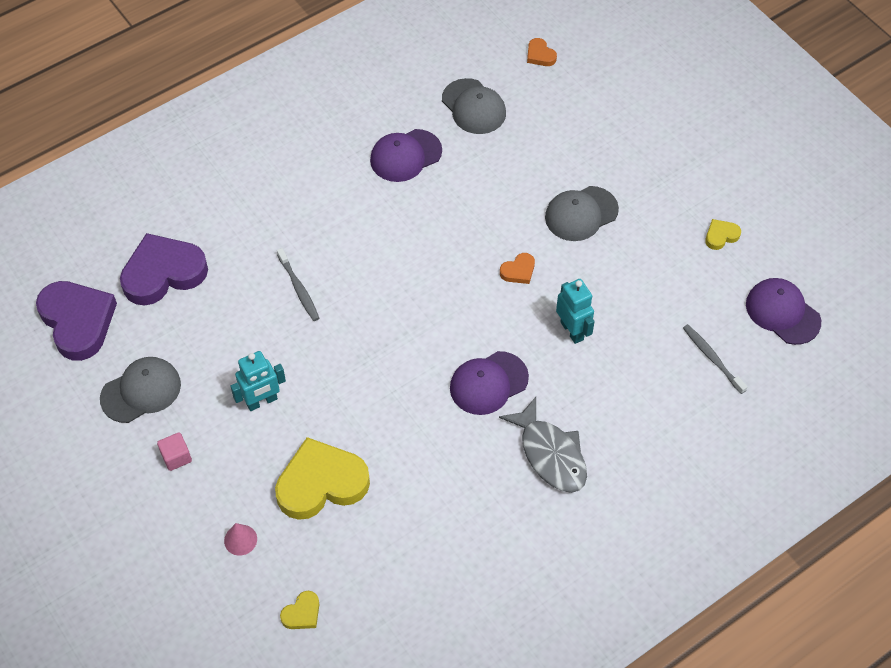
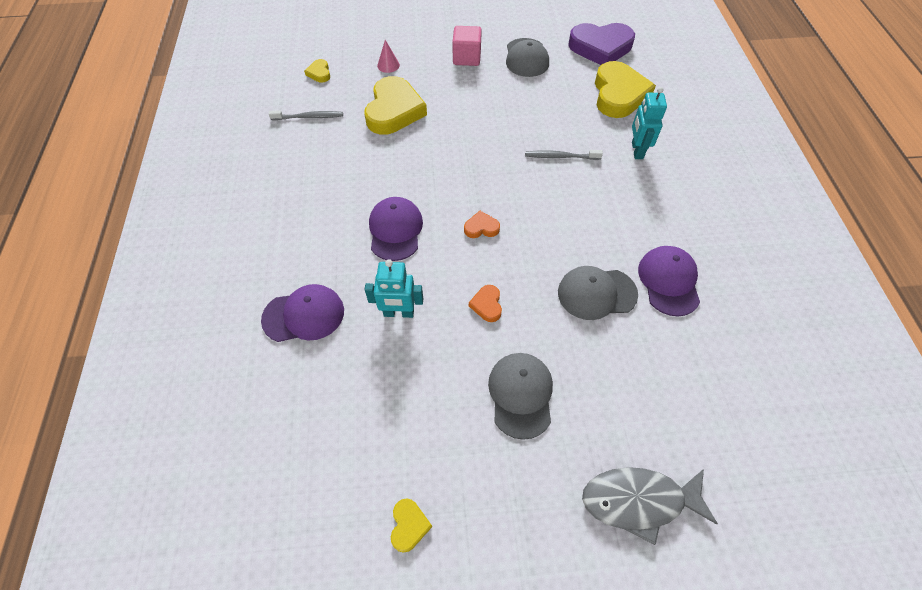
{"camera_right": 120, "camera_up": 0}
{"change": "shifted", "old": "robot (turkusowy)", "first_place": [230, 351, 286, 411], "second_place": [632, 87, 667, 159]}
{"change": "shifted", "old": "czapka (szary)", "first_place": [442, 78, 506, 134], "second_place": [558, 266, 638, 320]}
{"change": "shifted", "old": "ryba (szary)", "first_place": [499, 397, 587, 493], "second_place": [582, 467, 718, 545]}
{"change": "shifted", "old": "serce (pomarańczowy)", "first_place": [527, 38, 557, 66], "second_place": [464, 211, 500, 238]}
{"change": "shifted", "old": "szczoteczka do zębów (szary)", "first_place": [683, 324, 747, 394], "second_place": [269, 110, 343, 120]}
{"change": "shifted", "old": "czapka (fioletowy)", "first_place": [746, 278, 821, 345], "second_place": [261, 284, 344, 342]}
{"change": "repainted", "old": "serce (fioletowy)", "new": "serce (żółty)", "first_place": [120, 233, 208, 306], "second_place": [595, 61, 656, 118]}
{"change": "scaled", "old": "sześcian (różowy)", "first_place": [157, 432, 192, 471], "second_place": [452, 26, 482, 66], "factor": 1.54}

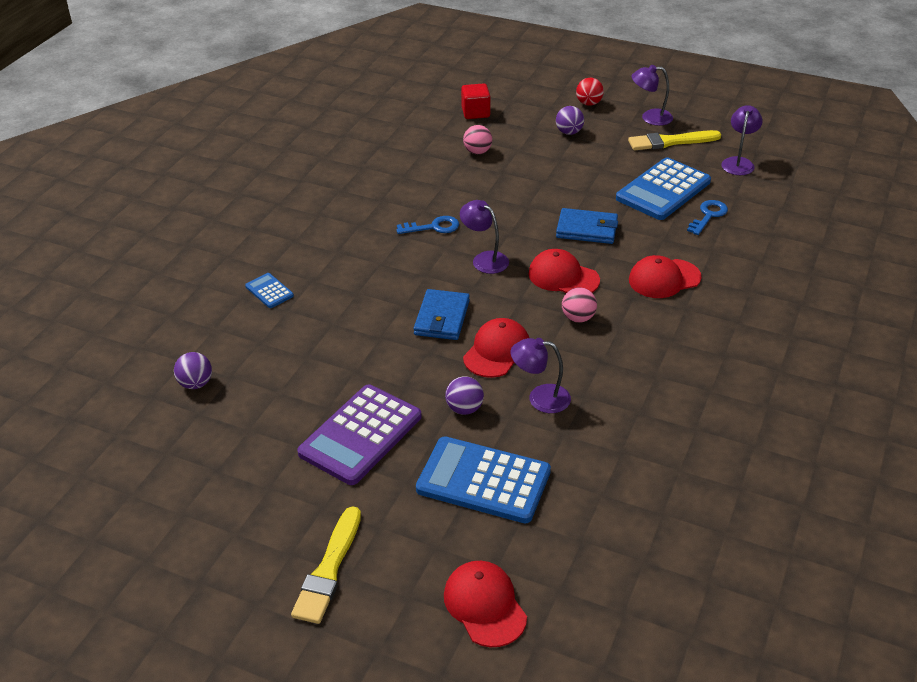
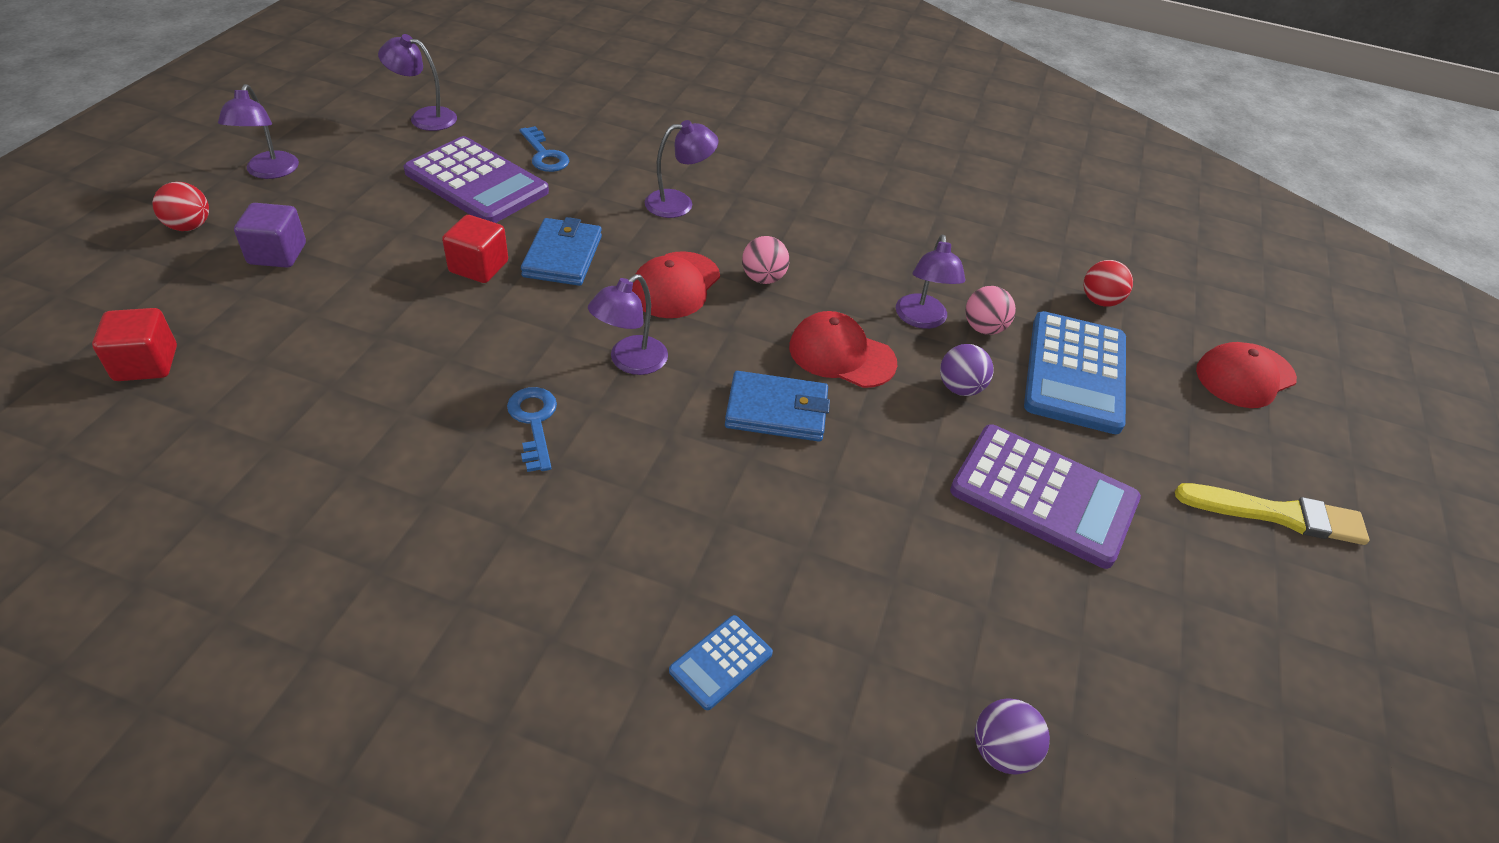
{"camera_right": -100, "camera_up": 5}
{"change": "gone", "old": "pędzel (żółty)", "first_place": [628, 130, 721, 150]}
{"change": "new", "new": "sześcian (czerwony)", "second_place": [442, 215, 508, 283]}
{"change": "new", "new": "piłka (czerwony)", "second_place": [1084, 260, 1133, 307]}
{"change": "shifted", "old": "piłka (różowy)", "first_place": [463, 125, 492, 154], "second_place": [965, 286, 1016, 335]}
{"change": "swapped", "old": "piłka (fioletowy)", "new": "sześcian (fioletowy)", "first_place": [556, 106, 584, 135], "second_place": [234, 203, 306, 268]}
{"change": "swapped", "old": "czapka (czerwony)", "new": "lampka (fioletowy)", "first_place": [629, 255, 702, 298], "second_place": [645, 120, 718, 218]}
{"change": "repainted", "old": "kalkulator (niebieski)", "new": "kalkulator (fioletowy)", "first_place": [616, 157, 711, 220], "second_place": [404, 136, 549, 223]}
{"change": "rotated", "old": "klucz (niebieski)", "first_place": [687, 200, 728, 235], "second_place": [520, 126, 569, 172], "degrees": -150}

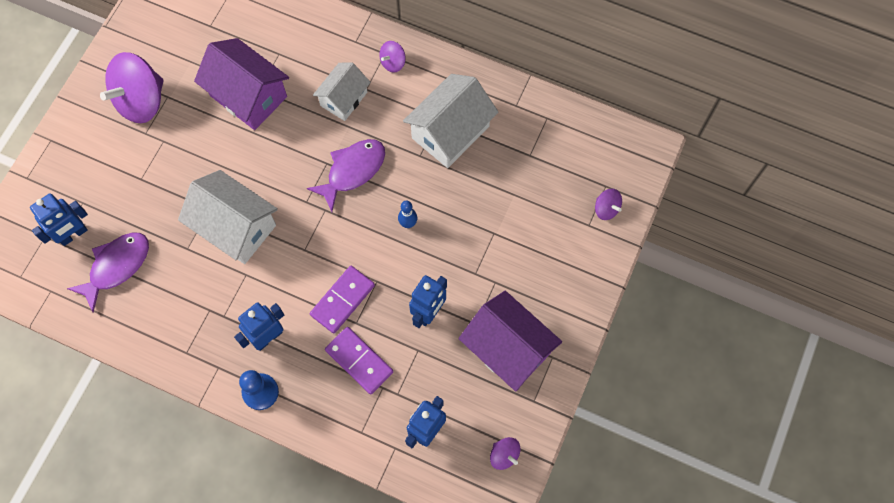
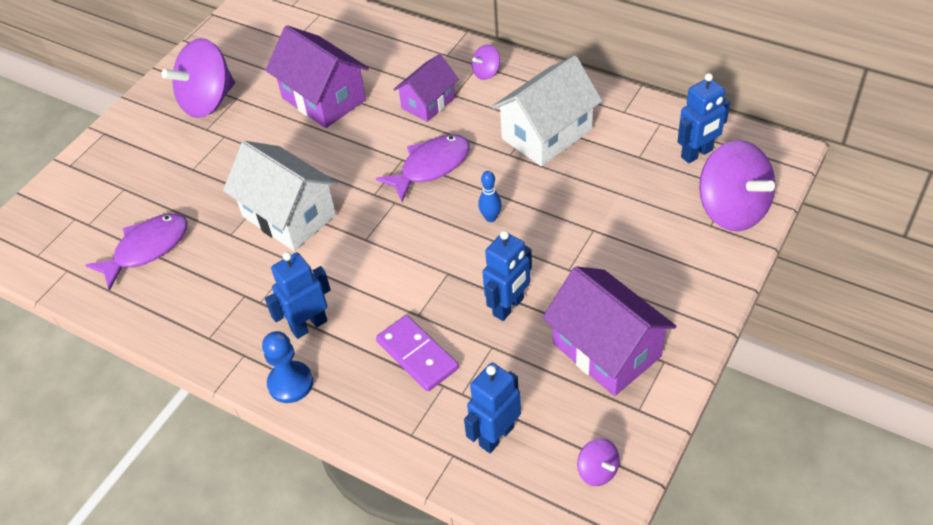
{"camera_right": 10, "camera_up": -20}
{"change": "gone", "old": "kostka domina (fioletowy)", "first_place": [310, 266, 375, 333]}
{"change": "shifted", "old": "robot (niebieski)", "first_place": [30, 193, 88, 246], "second_place": [677, 73, 730, 163]}
{"change": "repainted", "old": "domek (biały)", "new": "domek (fioletowy)", "first_place": [313, 62, 371, 121], "second_place": [393, 54, 459, 122]}
{"change": "scaled", "old": "bączek (fioletowy)", "first_place": [595, 189, 622, 220], "second_place": [699, 140, 775, 231], "factor": 2.21}

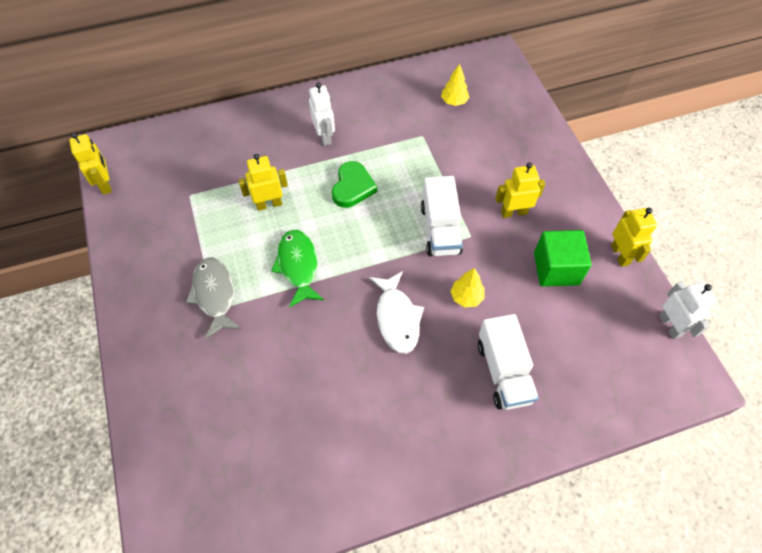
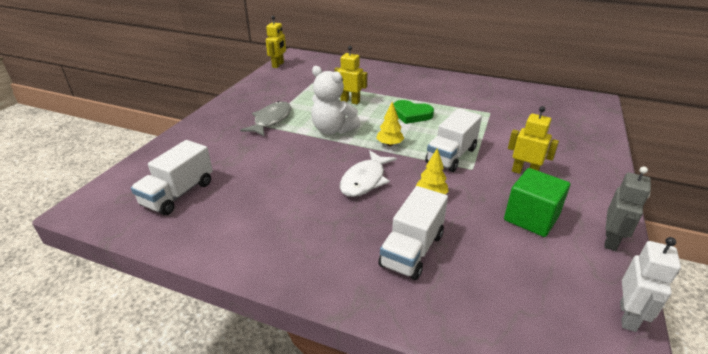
{"camera_right": 40, "camera_up": -25}
{"change": "gone", "old": "robot (biały)", "first_place": [309, 82, 335, 146]}
{"change": "new", "new": "ciężarówka (biały)", "second_place": [131, 140, 213, 215]}
{"change": "shifted", "old": "drzewko (żółty)", "first_place": [441, 64, 470, 106], "second_place": [376, 102, 404, 146]}
{"change": "swapped", "old": "ryba (zielony)", "new": "miś (biały)", "first_place": [271, 230, 324, 308], "second_place": [311, 66, 360, 135]}
{"change": "repainted", "old": "robot (żółty)", "new": "robot (szary)", "first_place": [611, 208, 657, 267], "second_place": [604, 166, 651, 251]}
{"change": "rotated", "old": "serce (zielony)", "first_place": [332, 161, 377, 208], "second_place": [393, 100, 434, 124], "degrees": 60}

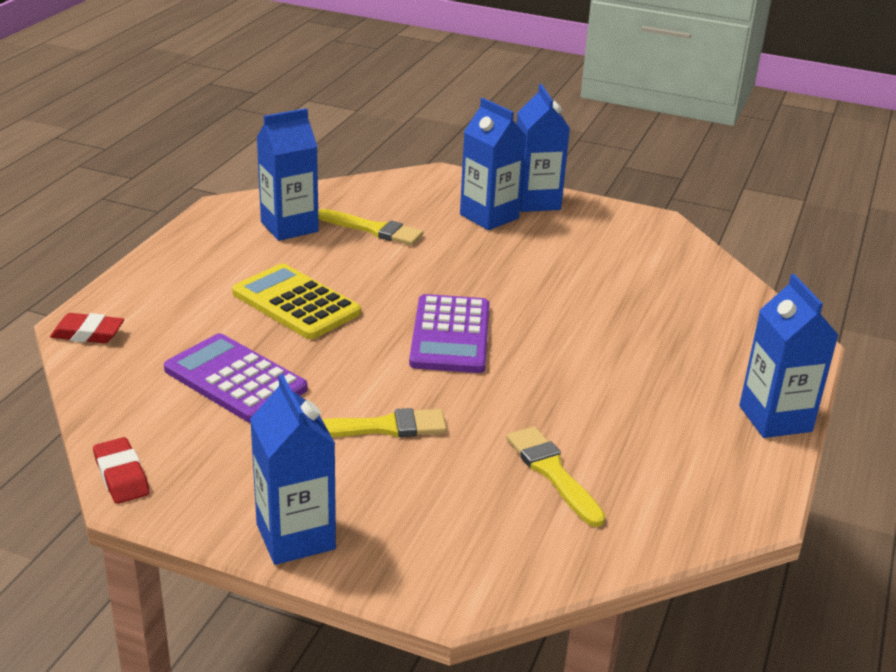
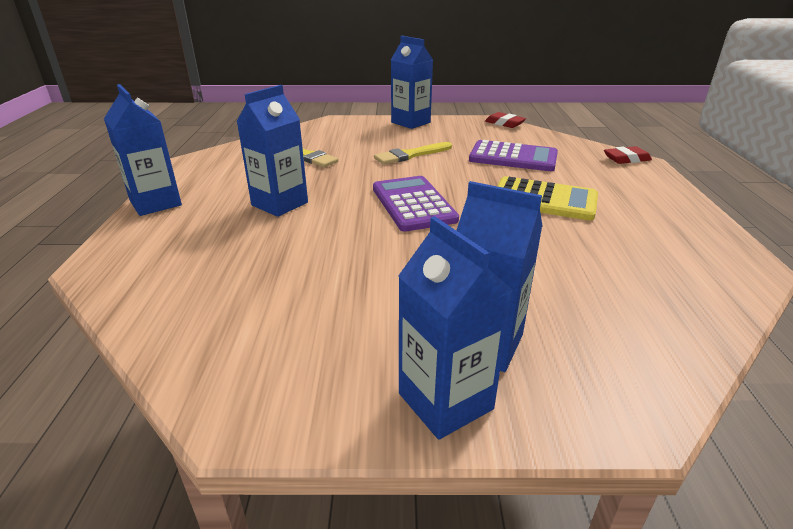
{"camera_right": 160, "camera_up": 0}
{"change": "gone", "old": "pędzel (żółty)", "first_place": [318, 209, 423, 245]}
{"change": "shifted", "old": "karton mleka (niebieski)", "first_place": [256, 108, 319, 241], "second_place": [237, 85, 308, 217]}

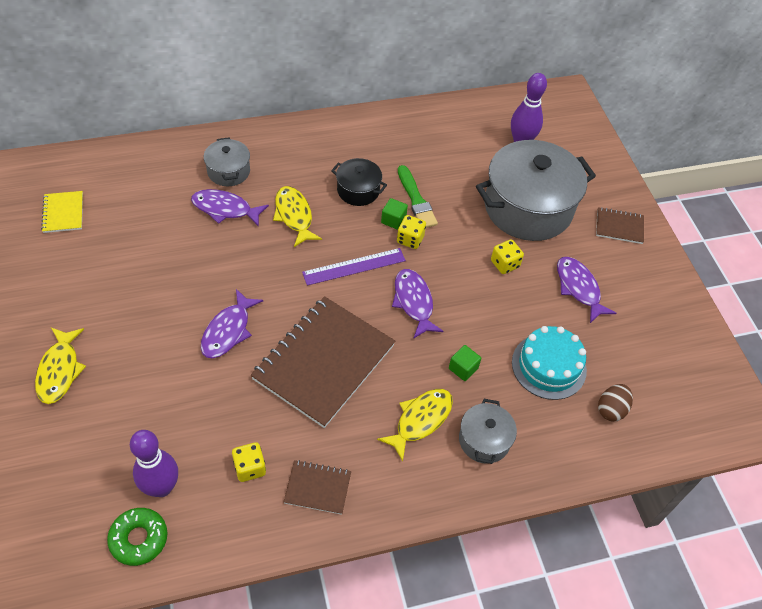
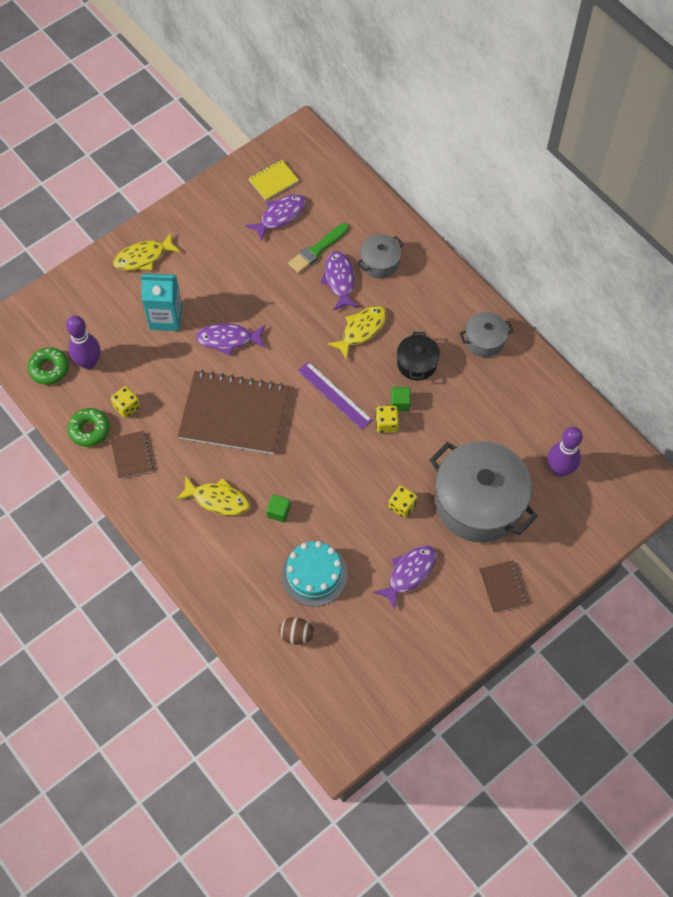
{"camera_right": 70, "camera_up": 10}
{"change": "new", "new": "donut (zielony)", "second_place": [68, 408, 110, 447]}
{"change": "new", "new": "karton mleka (turkusowy)", "second_place": [141, 273, 182, 331]}
{"change": "shifted", "old": "ryba (fioletowy)", "first_place": [392, 269, 444, 339], "second_place": [246, 194, 306, 242]}
{"change": "shifted", "old": "pędzel (zielony)", "first_place": [398, 165, 438, 228], "second_place": [288, 223, 349, 273]}
{"change": "shifted", "old": "garnek (szary)", "first_place": [459, 399, 517, 464], "second_place": [460, 312, 513, 357]}

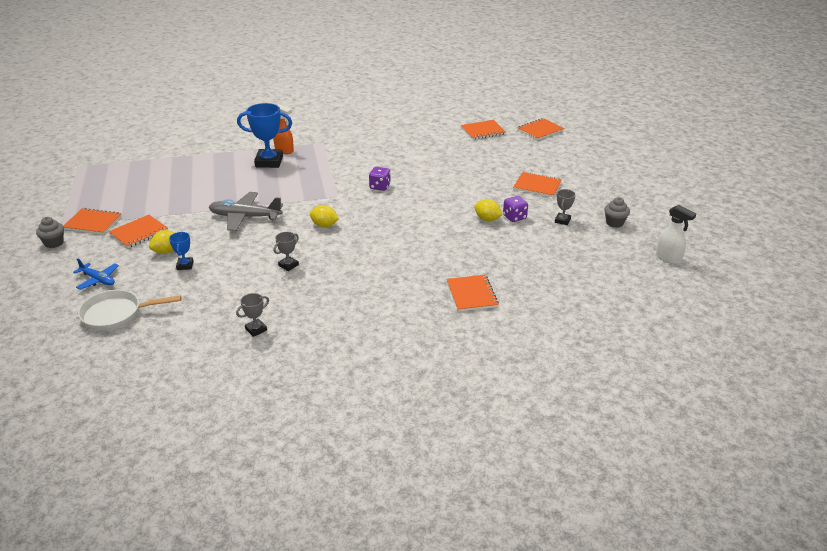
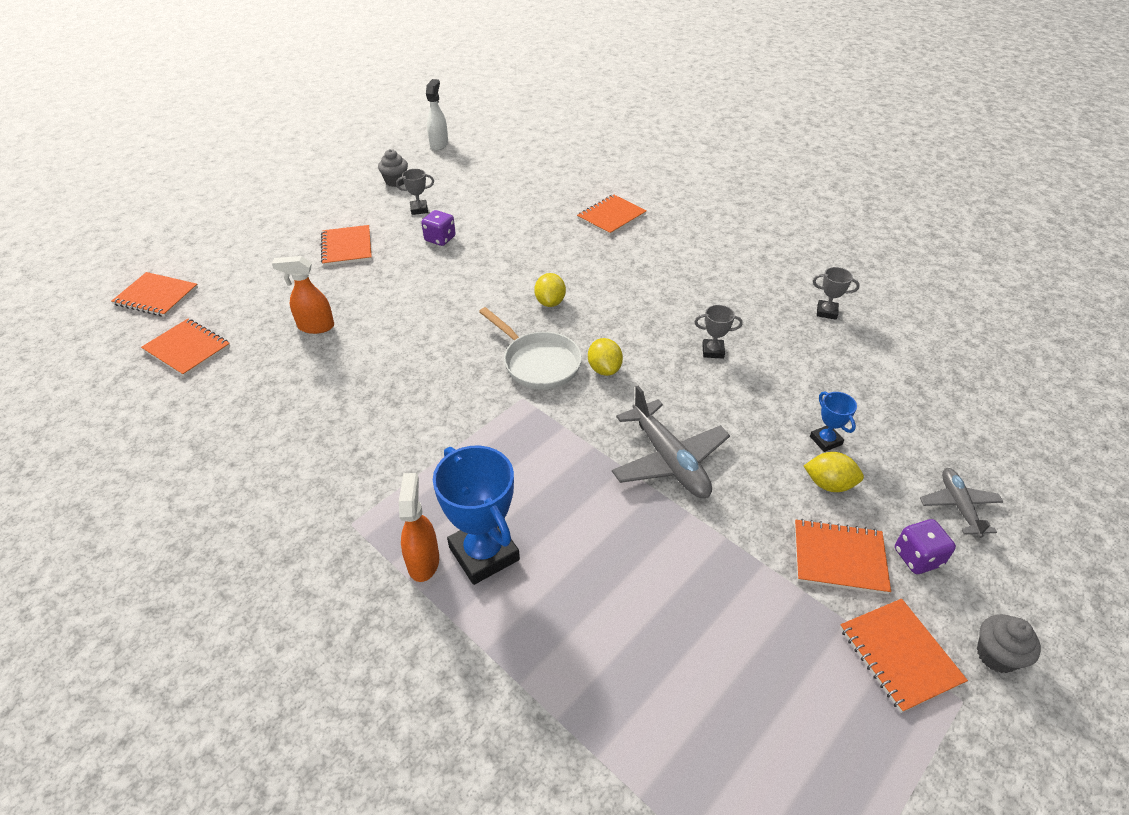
{"camera_right": -125, "camera_up": 10}
{"change": "new", "new": "spryskiwacz (pomarańczowy)", "second_place": [272, 256, 334, 334]}
{"change": "shifted", "old": "patelnia (biały)", "first_place": [78, 290, 181, 331], "second_place": [479, 307, 582, 390]}
{"change": "shifted", "old": "kostka do gry (fioletowy)", "first_place": [369, 167, 391, 191], "second_place": [895, 519, 956, 574]}
{"change": "shifted", "old": "cytryna (żółty)", "first_place": [474, 199, 502, 221], "second_place": [534, 273, 566, 307]}
{"change": "repainted", "old": "samolot (niebieski)", "new": "samolot (szary)", "first_place": [73, 258, 119, 290], "second_place": [920, 468, 1003, 538]}
{"change": "rotated", "old": "puchar (niebieski)", "first_place": [169, 232, 194, 270], "second_place": [810, 392, 857, 452], "degrees": -75}

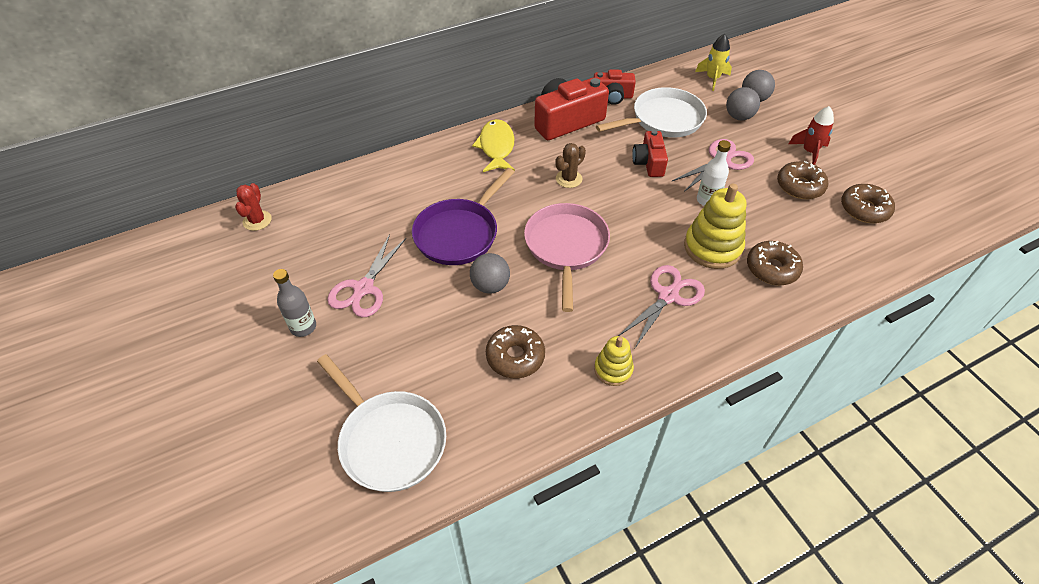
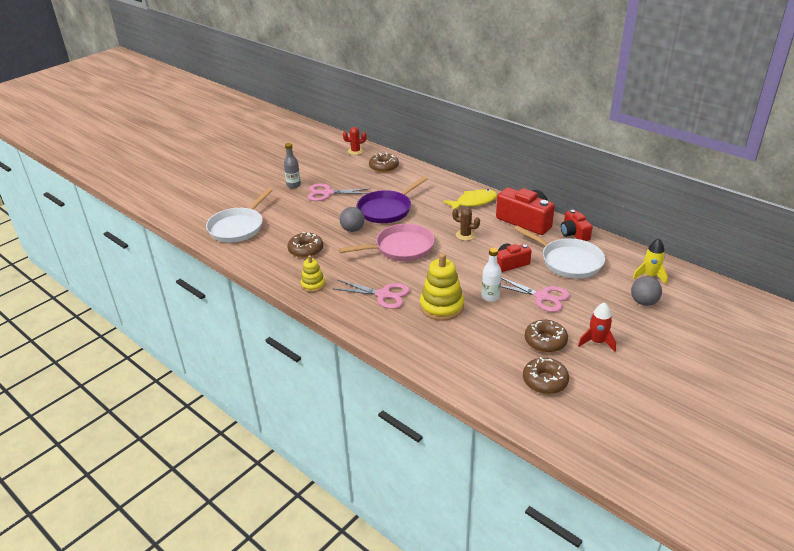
{"camera_right": 70, "camera_up": -15}
{"change": "gone", "old": "piłka (szary)", "first_place": [726, 87, 760, 120]}
{"change": "shifted", "old": "donut (brązowy)", "first_place": [747, 241, 803, 285], "second_place": [369, 153, 399, 173]}
{"change": "rotated", "old": "patelnia (fioletowy)", "first_place": [412, 168, 515, 265], "second_place": [357, 176, 428, 223], "degrees": -60}

